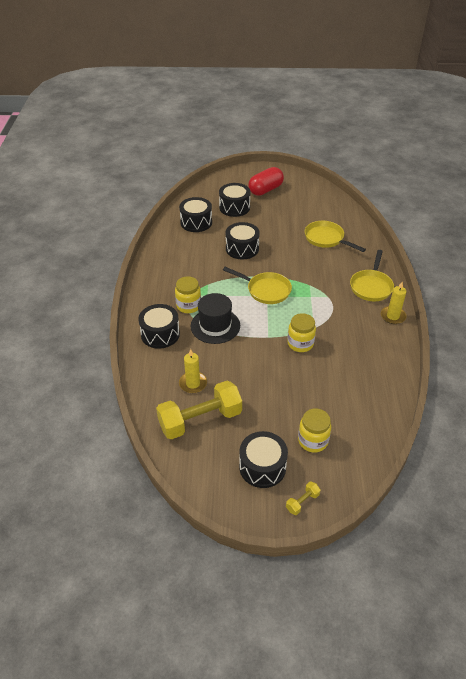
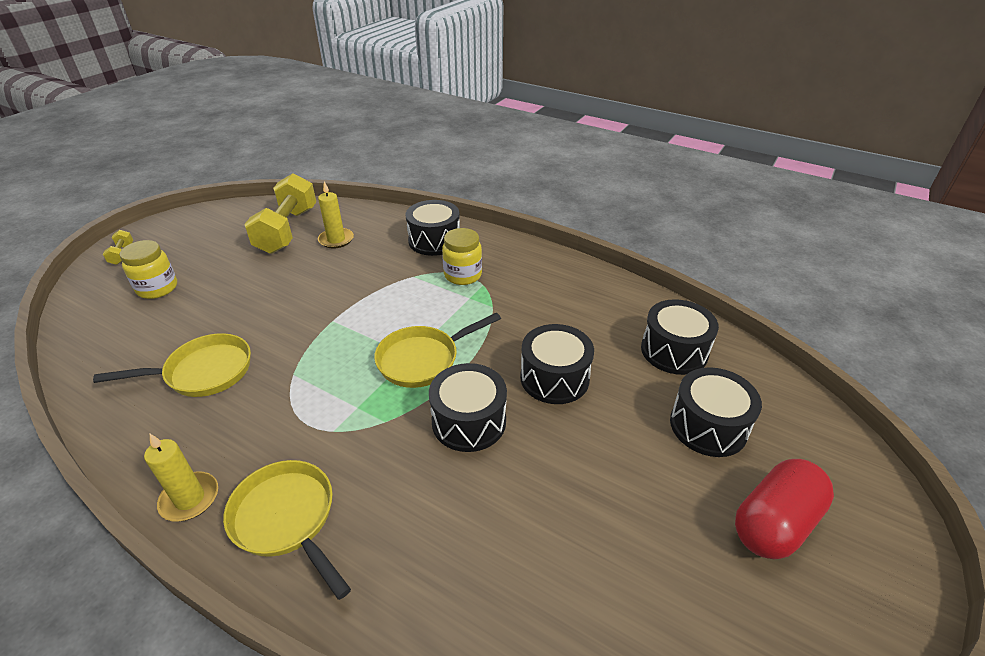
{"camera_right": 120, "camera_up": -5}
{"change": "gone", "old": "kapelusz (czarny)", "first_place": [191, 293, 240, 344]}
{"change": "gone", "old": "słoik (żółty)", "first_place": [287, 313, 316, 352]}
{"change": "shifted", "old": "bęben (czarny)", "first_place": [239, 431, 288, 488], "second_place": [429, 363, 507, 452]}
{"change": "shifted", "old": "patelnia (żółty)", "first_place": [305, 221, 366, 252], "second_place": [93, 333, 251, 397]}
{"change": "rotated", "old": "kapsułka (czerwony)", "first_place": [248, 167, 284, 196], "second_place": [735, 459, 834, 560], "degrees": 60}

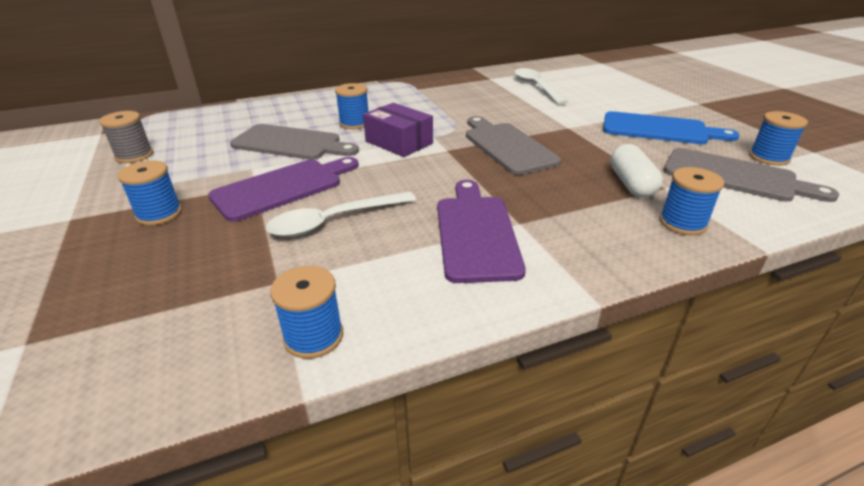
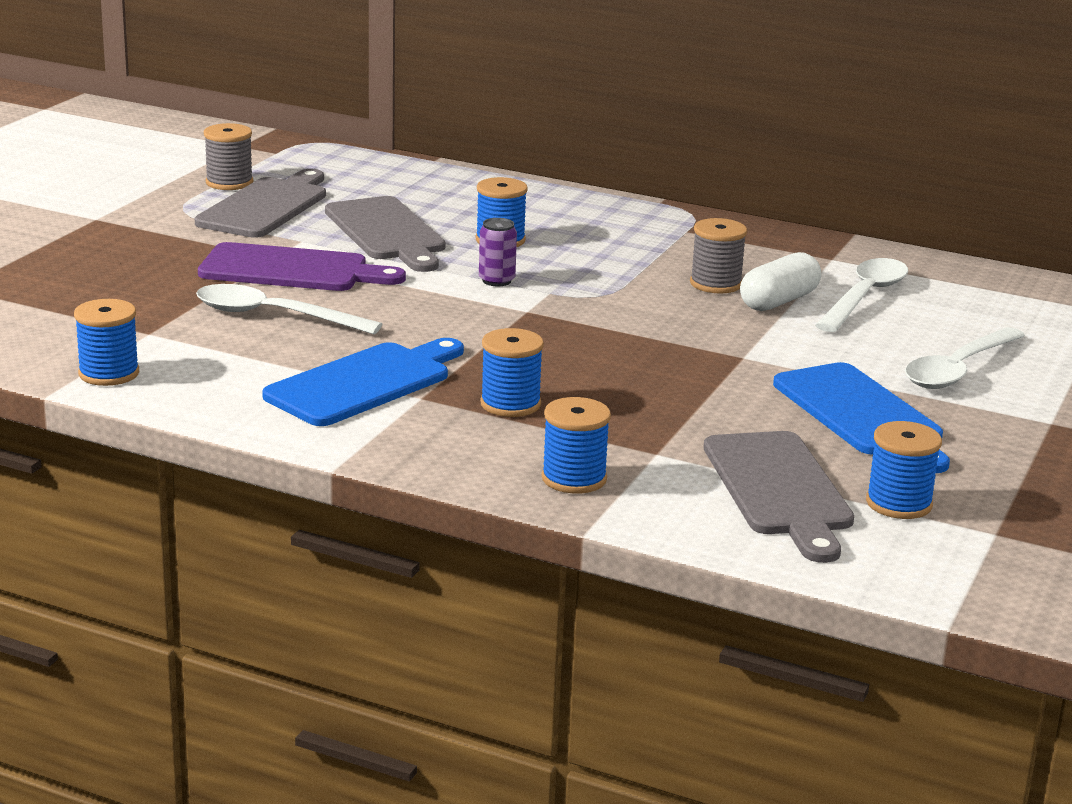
{"camera_right": 45, "camera_up": -10}
{"change": "new", "new": "szpulka (szary)", "second_place": [690, 218, 747, 293]}
{"change": "new", "new": "łyżka (biały)", "second_place": [905, 327, 1025, 389]}
{"change": "shifted", "old": "szpulka (niebieski)", "first_place": [117, 160, 182, 226], "second_place": [480, 328, 544, 417]}
{"change": "shifted", "old": "deska do krojenia (szary)", "first_place": [466, 116, 561, 175], "second_place": [195, 169, 326, 238]}
{"change": "shifted", "old": "kapsułka (biały)", "first_place": [610, 144, 663, 198], "second_place": [740, 252, 821, 311]}
{"change": "swapped", "old": "pudełko (fioletowy)", "new": "puszka (fioletowy)", "first_place": [363, 103, 433, 157], "second_place": [479, 218, 517, 286]}
{"change": "repainted", "old": "deska do krojenia (fioletowy)", "new": "deska do krojenia (niebieski)", "first_place": [437, 180, 526, 283], "second_place": [262, 338, 464, 426]}

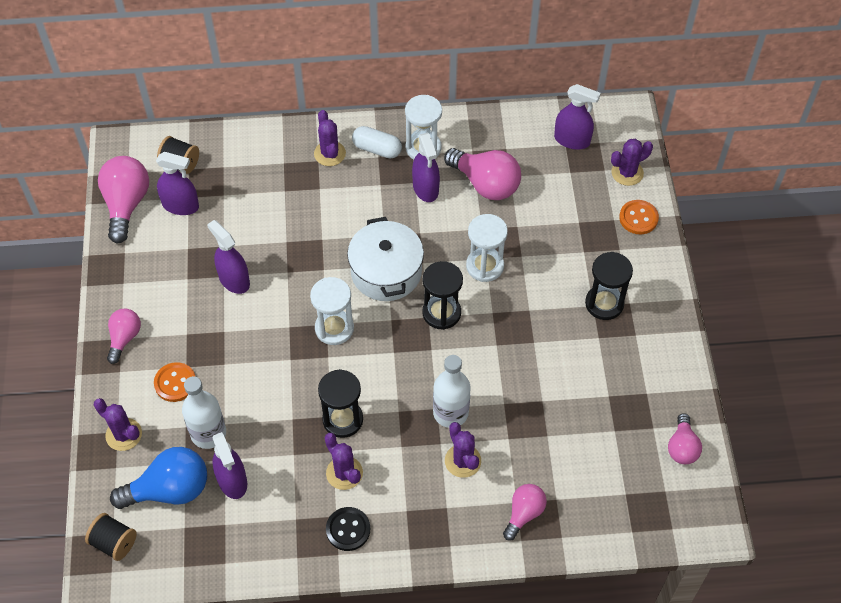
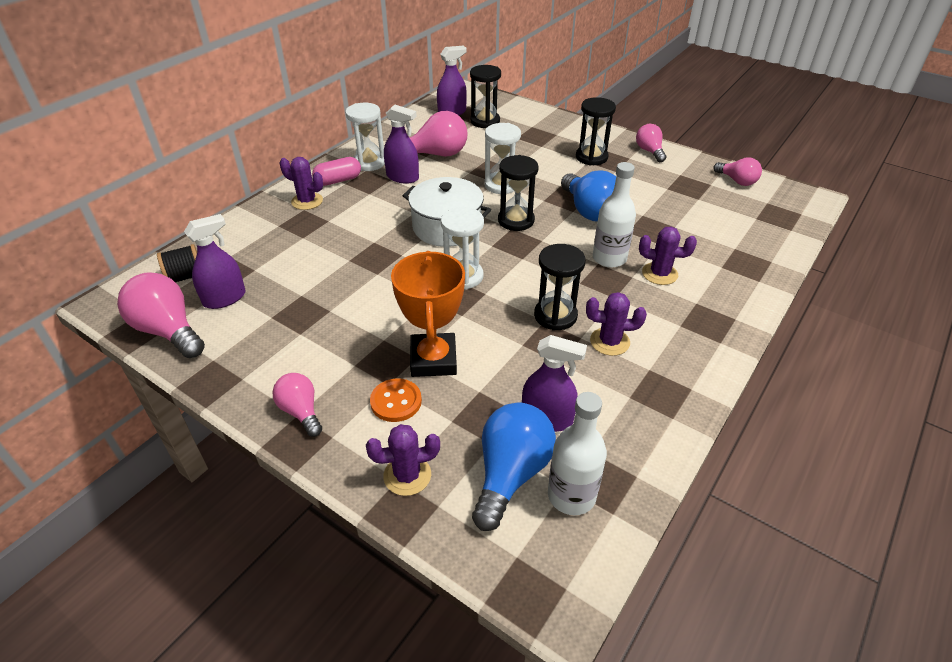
{"camera_right": -50, "camera_up": -15}
{"change": "gone", "old": "szpulka (czarny)", "first_place": [85, 513, 137, 561]}
{"change": "gone", "old": "spryskiwacz (fioletowy)", "first_place": [207, 220, 250, 294]}
{"change": "gone", "old": "guzik (czarny)", "first_place": [326, 507, 370, 551]}
{"change": "gone", "old": "kaktus (fioletowy)", "first_place": [611, 139, 653, 186]}
{"change": "gone", "old": "guzik (pomarańczowy)", "first_place": [619, 200, 659, 234]}
{"change": "new", "new": "puchar (pomarańczowy)", "second_place": [391, 251, 465, 377]}
{"change": "new", "new": "klepsydra (czarny)", "second_place": [470, 65, 501, 128]}
{"change": "new", "new": "żarówka (niebieski)", "second_place": [561, 171, 616, 221]}
{"change": "shifted", "old": "butelka (biały)", "first_place": [182, 376, 226, 449], "second_place": [548, 392, 607, 515]}
{"change": "shifted", "old": "żarówka (różowy)", "first_place": [503, 484, 547, 541], "second_place": [636, 124, 666, 162]}
{"change": "repainted", "old": "kapsułka (biały)", "new": "kapsułka (różowy)", "first_place": [352, 126, 402, 158], "second_place": [312, 157, 361, 186]}

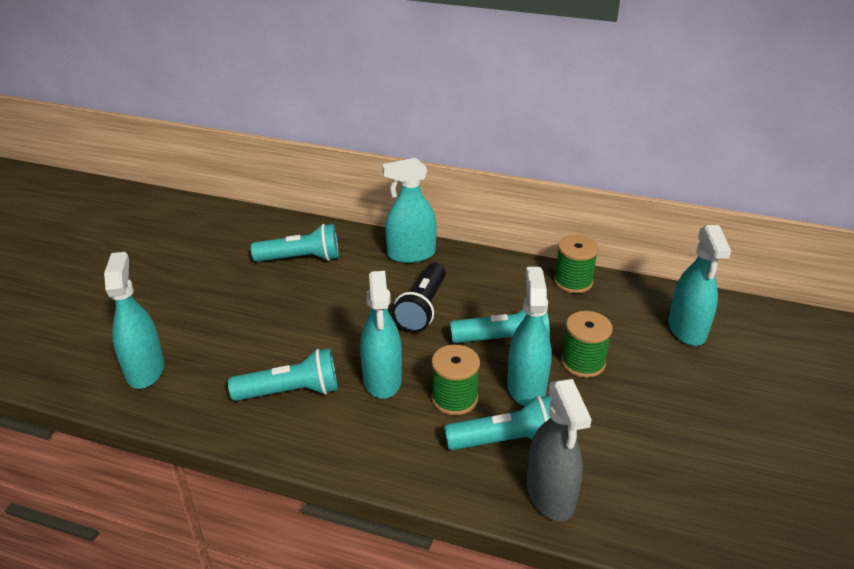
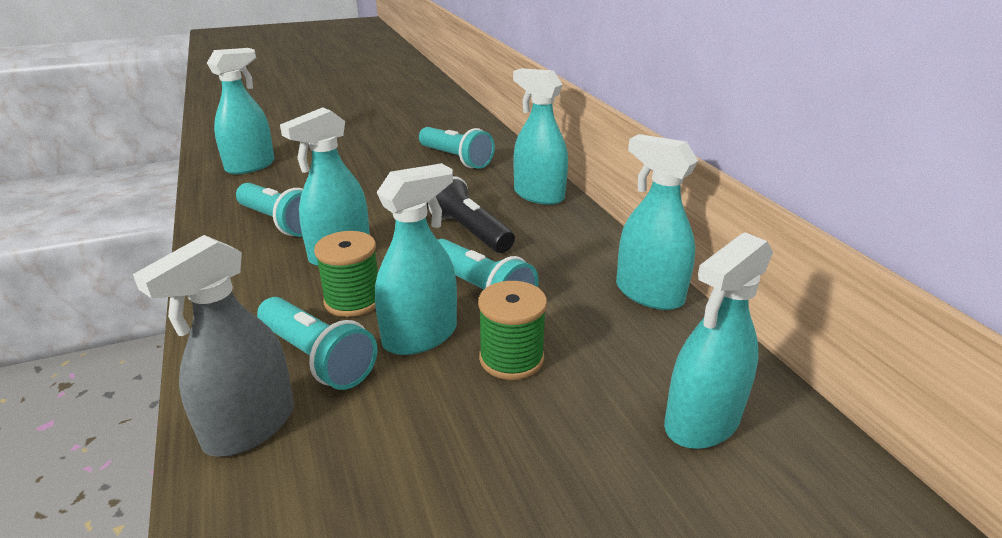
{"camera_right": 50, "camera_up": -5}
{"change": "swapped", "old": "szpulka (zielony)", "new": "spryskiwacz (turkusowy)", "first_place": [554, 235, 599, 293], "second_place": [616, 134, 698, 310]}
{"change": "rotated", "old": "latarka (czarny)", "first_place": [392, 263, 446, 333], "second_place": [427, 175, 515, 253], "degrees": 75}

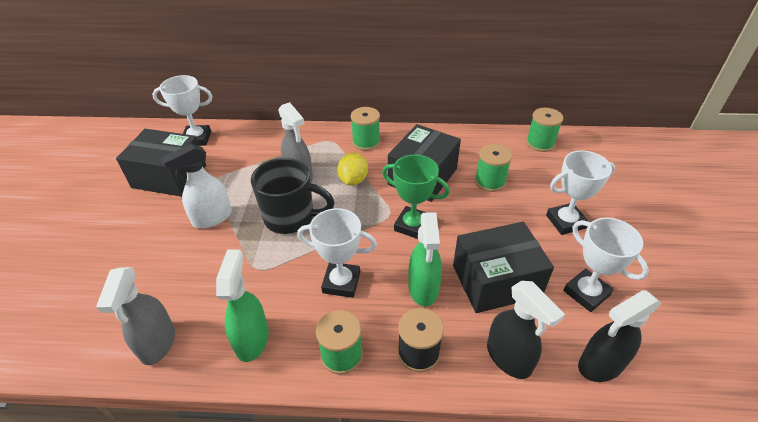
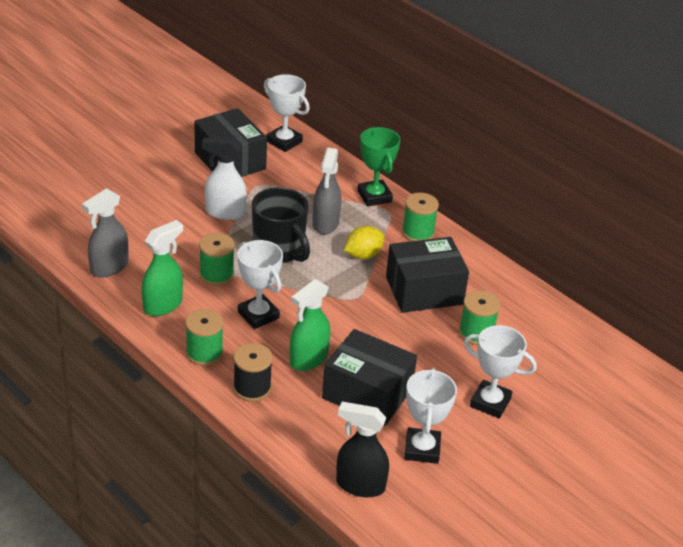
{"camera_right": 40, "camera_up": -5}
{"change": "gone", "old": "spryskiwacz (czarny)", "first_place": [487, 281, 565, 379]}
{"change": "shifted", "old": "puchar (zielony)", "first_place": [382, 155, 450, 239], "second_place": [357, 127, 401, 206]}
{"change": "shifted", "old": "szpulka (zielony)", "first_place": [526, 108, 563, 152], "second_place": [199, 233, 235, 286]}

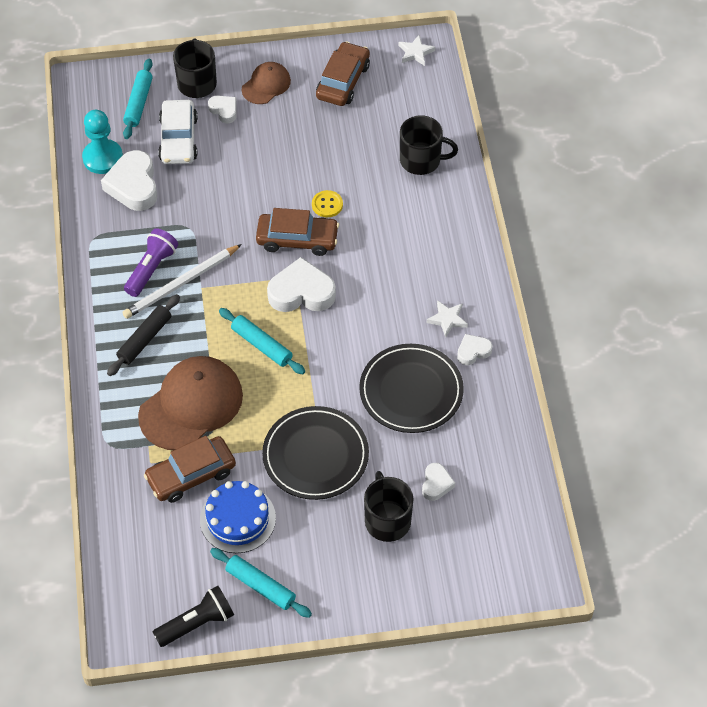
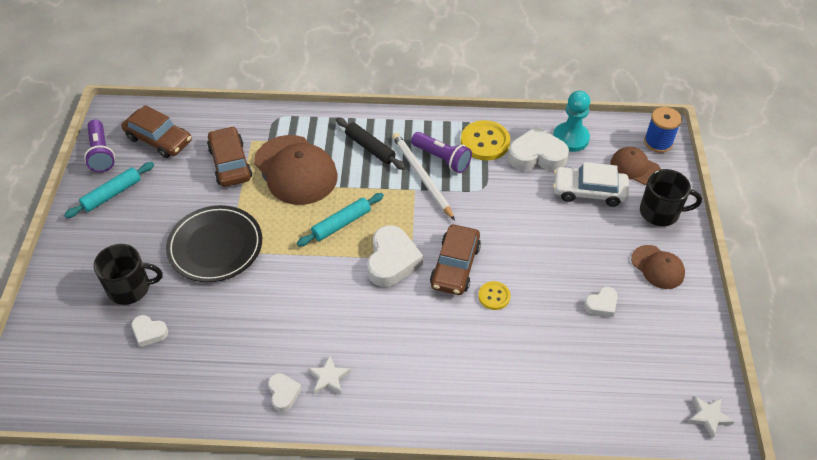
{"camera_right": 100, "camera_up": -5}
{"change": "gone", "old": "tort (niebieski)", "first_place": [200, 481, 276, 553]}
{"change": "gone", "old": "talerz (czarny)", "first_place": [359, 344, 464, 433]}
{"change": "gone", "old": "kubek (czarny)", "first_place": [400, 115, 458, 175]}
{"change": "new", "new": "guzik (żółty)", "second_place": [461, 120, 510, 160]}
{"change": "new", "new": "szpulka (niebieski)", "second_place": [644, 107, 682, 153]}
{"change": "shifted", "old": "serce (biały)", "first_place": [208, 96, 237, 123], "second_place": [584, 287, 618, 317]}
{"change": "shifted", "old": "samochód (brązowy)", "first_place": [316, 41, 370, 106], "second_place": [121, 105, 192, 158]}
{"change": "swapped", "old": "wałek do ciasta (turkusowy)", "new": "czapka (brązowy)", "first_place": [123, 59, 153, 139], "second_place": [610, 147, 661, 185]}
{"change": "repainted", "old": "latarka (czarny)", "new": "latarka (fioletowy)", "first_place": [153, 586, 234, 647], "second_place": [84, 120, 115, 172]}

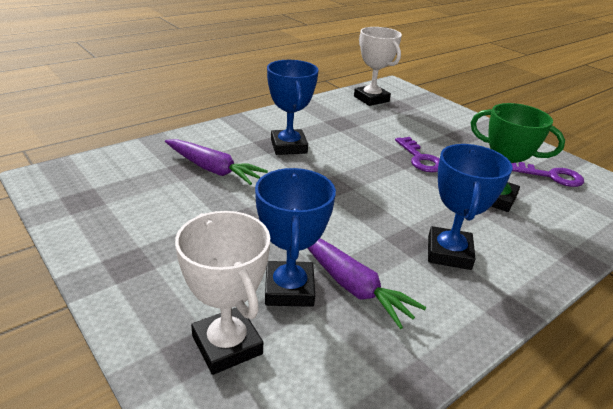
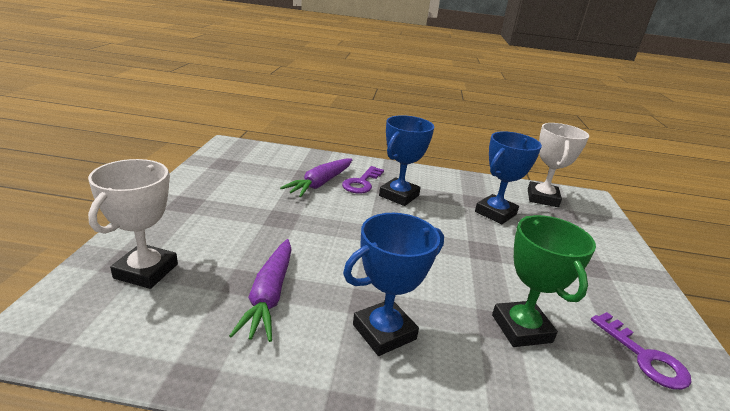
{"camera_right": 45, "camera_up": -5}
{"change": "shifted", "old": "puchar (niebieski)", "first_place": [255, 168, 336, 307], "second_place": [475, 131, 542, 224]}
{"change": "shifted", "old": "klucz (fioletowy)", "first_place": [395, 137, 440, 172], "second_place": [342, 166, 384, 194]}
{"change": "rotated", "old": "marchewka (fioletowy)", "first_place": [165, 139, 268, 185], "second_place": [280, 159, 352, 197], "degrees": 45}

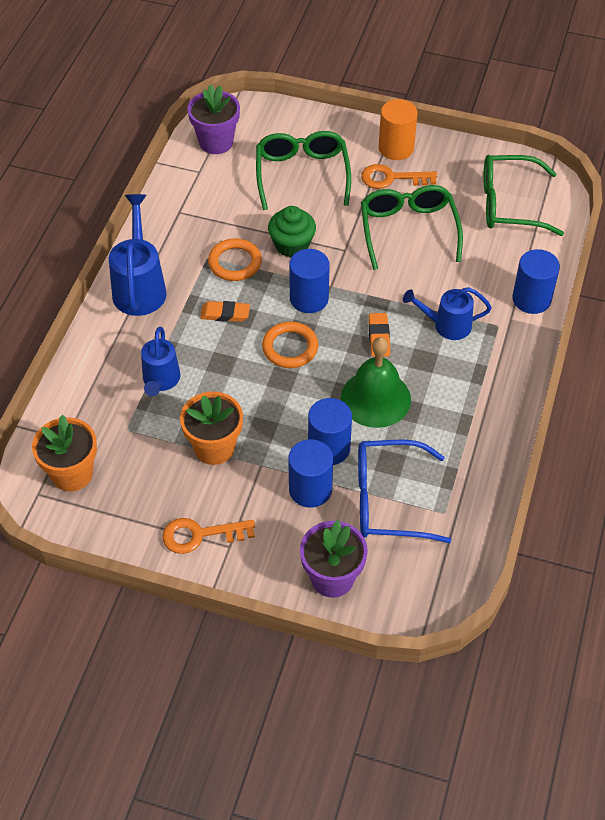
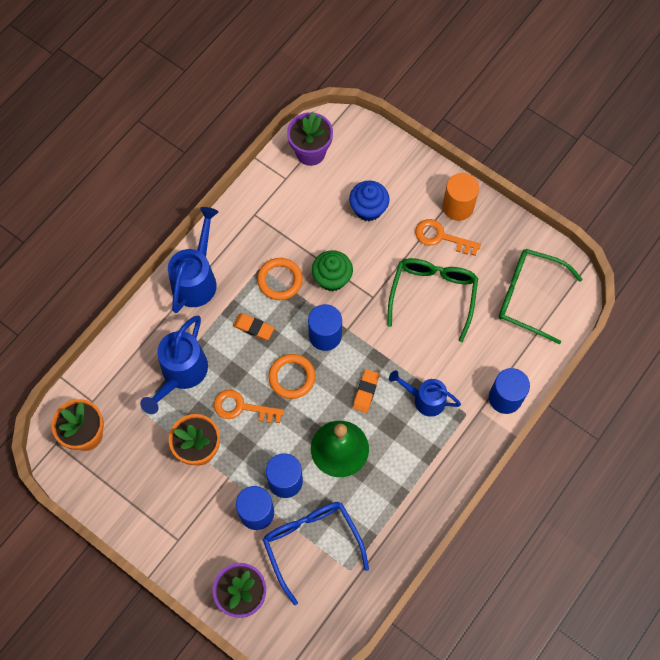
{"camera_right": 20, "camera_up": 15}
{"change": "shifted", "old": "klucz (pomarańczowy)", "first_place": [162, 518, 255, 554], "second_place": [214, 390, 284, 423]}
{"change": "swapped", "old": "okulary (zielony)", "new": "muffinka (niebieski)", "first_place": [256, 131, 351, 210], "second_place": [349, 181, 390, 221]}
{"change": "rotated", "old": "okulary (niebieski)", "first_place": [358, 440, 451, 543], "second_place": [263, 502, 369, 605], "degrees": 45}
{"change": "scaled", "old": "konewka (niebieski)", "first_place": [141, 327, 180, 396], "second_place": [140, 316, 208, 414], "factor": 1.51}

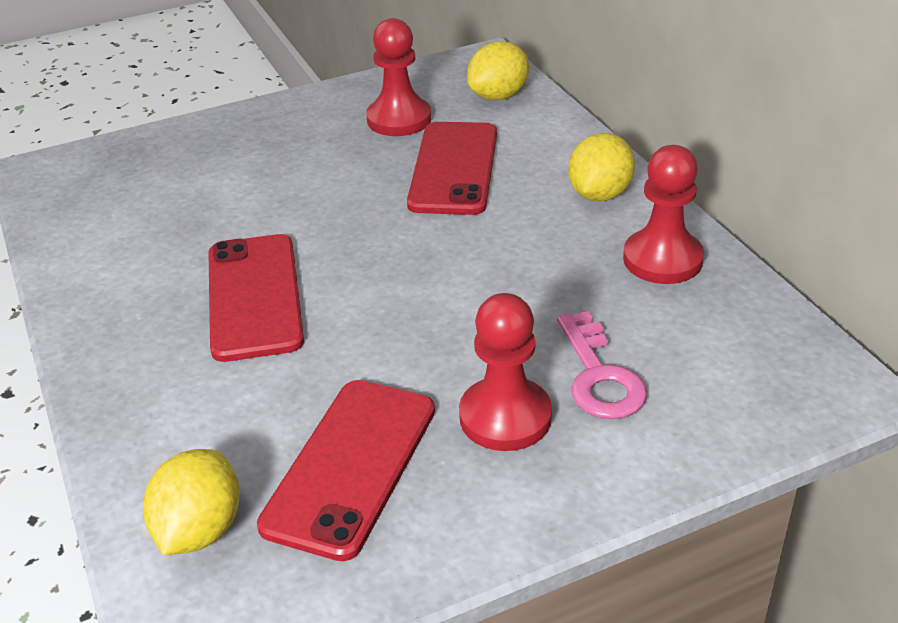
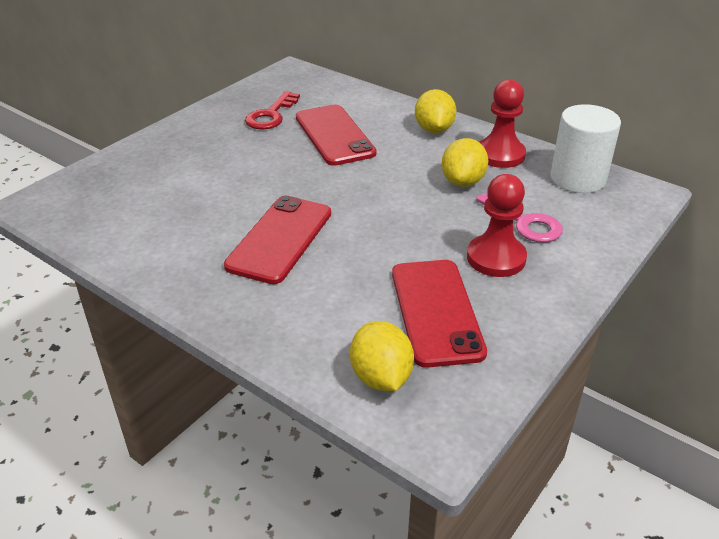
{"camera_right": -30, "camera_up": 0}
{"change": "new", "new": "walec (biały)", "second_place": [550, 104, 621, 193]}
{"change": "shifted", "old": "cytryna (żółty)", "first_place": [467, 41, 529, 100], "second_place": [442, 138, 488, 187]}
{"change": "swapped", "old": "pionek (czerwony)", "new": "klucz (czerwony)", "first_place": [366, 18, 431, 136], "second_place": [245, 91, 300, 130]}
{"change": "rotated", "old": "telefon (czerwony)", "first_place": [208, 234, 304, 362], "second_place": [224, 196, 331, 284], "degrees": 60}

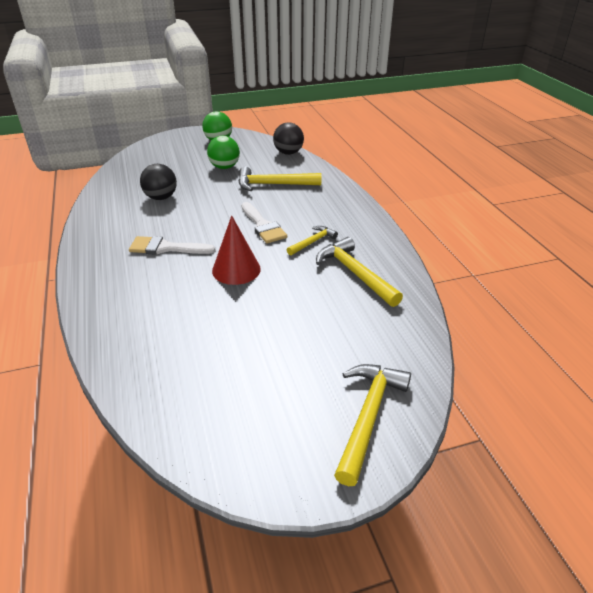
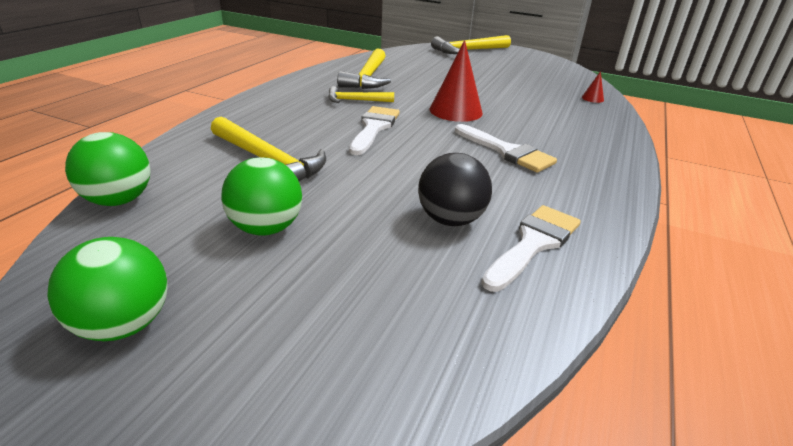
{"camera_right": -140, "camera_up": -5}
{"change": "new", "new": "pędzel (biały)", "second_place": [481, 205, 581, 292]}
{"change": "new", "new": "stożek (czerwony)", "second_place": [582, 71, 604, 103]}
{"change": "repainted", "old": "piłka (czarny)", "new": "piłka (zielony)", "first_place": [273, 122, 304, 155], "second_place": [65, 132, 151, 206]}

